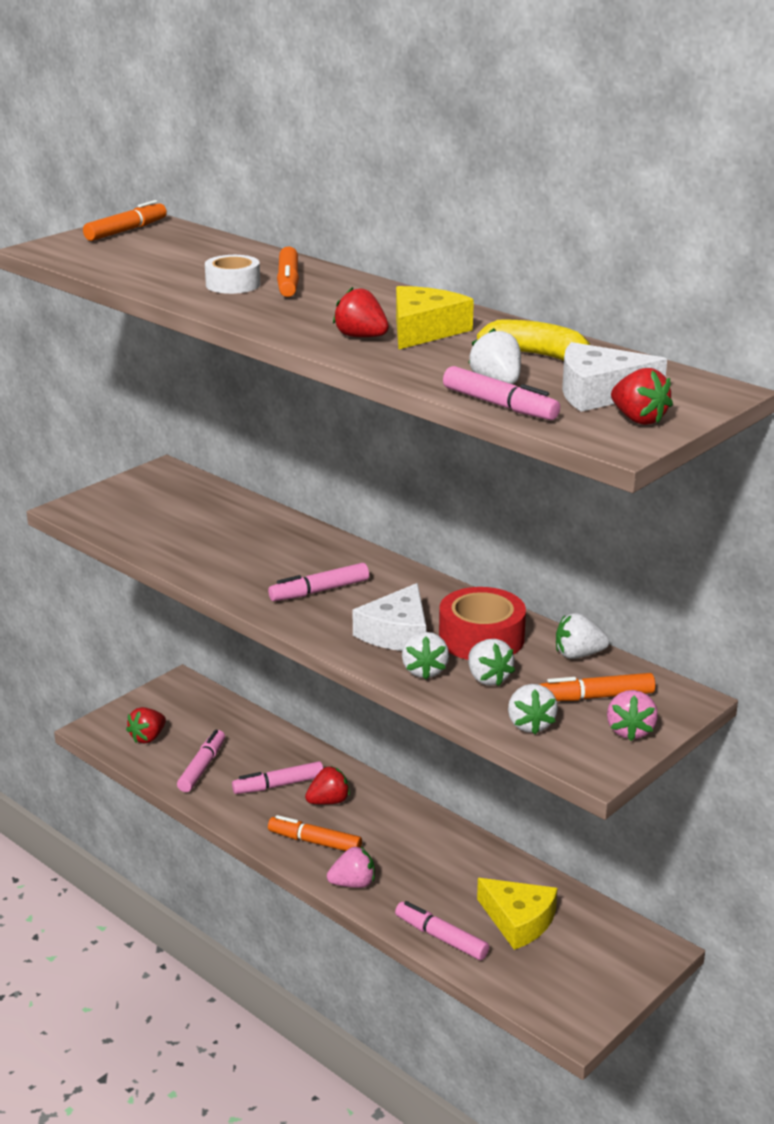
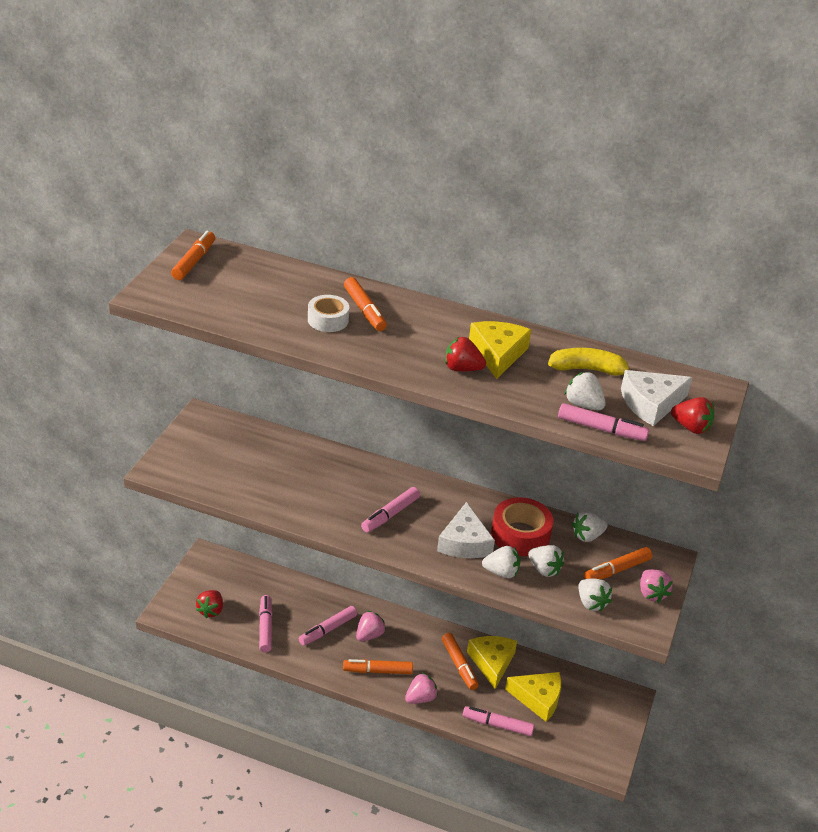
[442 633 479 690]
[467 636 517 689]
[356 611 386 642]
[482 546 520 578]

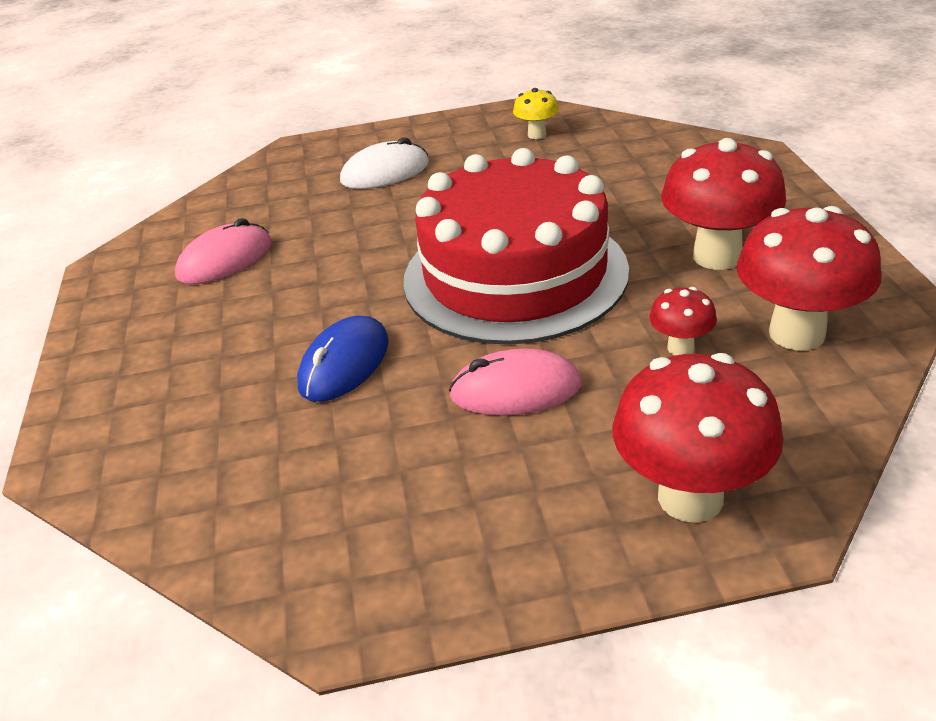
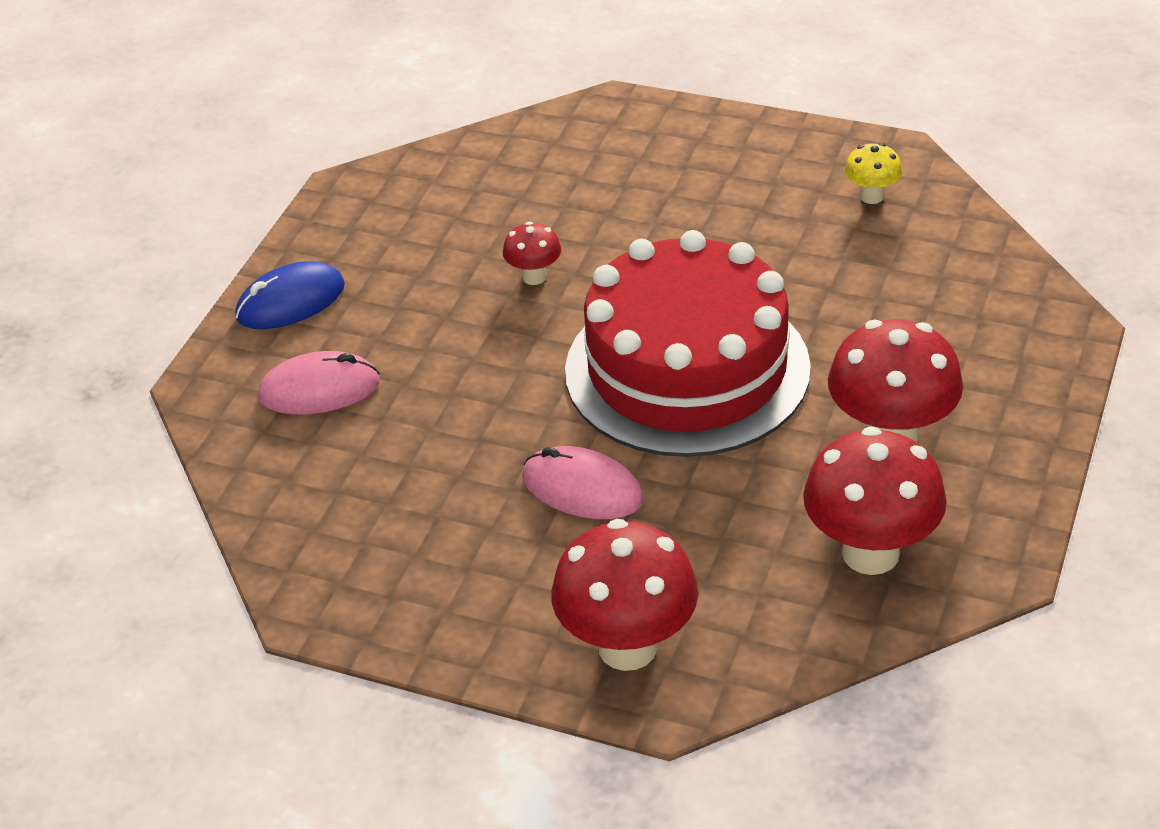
[340 137 429 189] (first image)
[258 351 380 414]
[235 261 345 329]
[503 222 561 285]

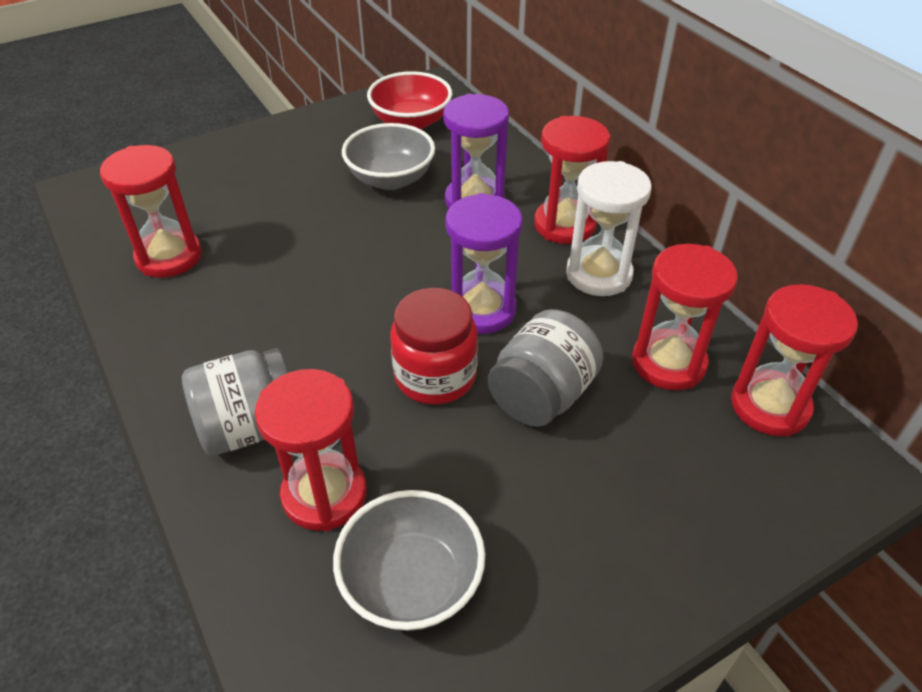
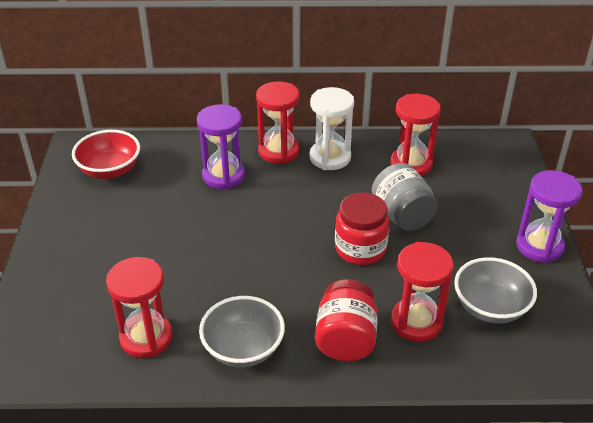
[731 284 858 437] (first image)
[199 296 285 367]
[516 170 583 263]
[315 279 378 361]

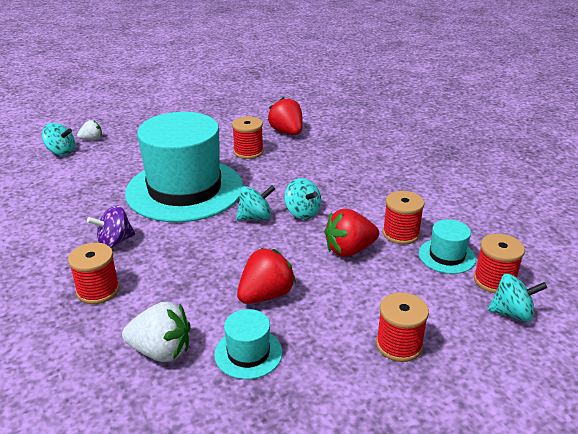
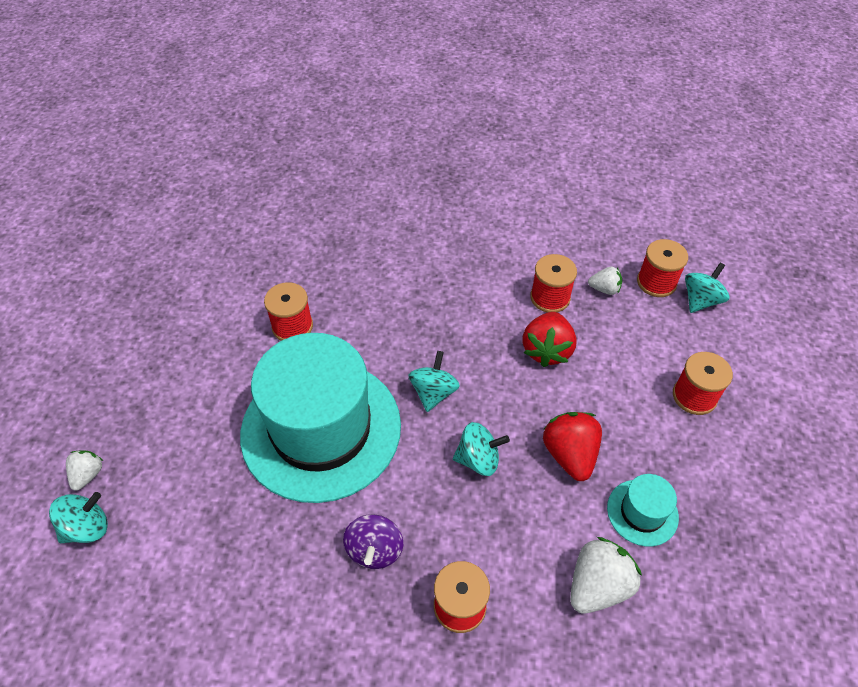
[268 97 303 135] (first image)
[453 422 510 476]
[588 267 622 295]

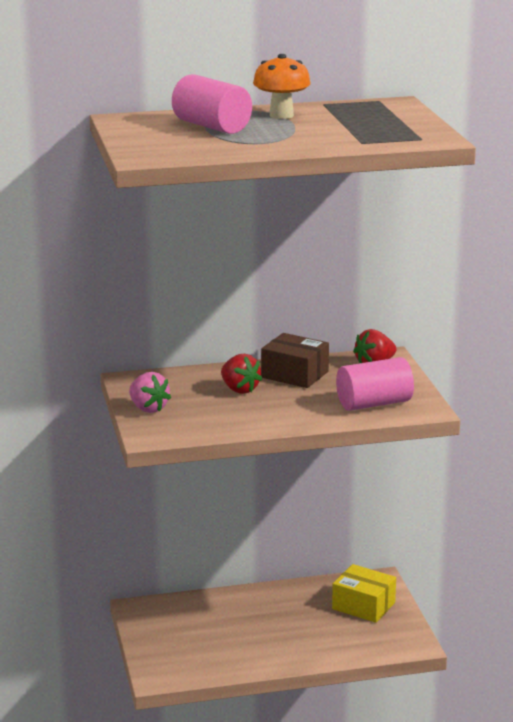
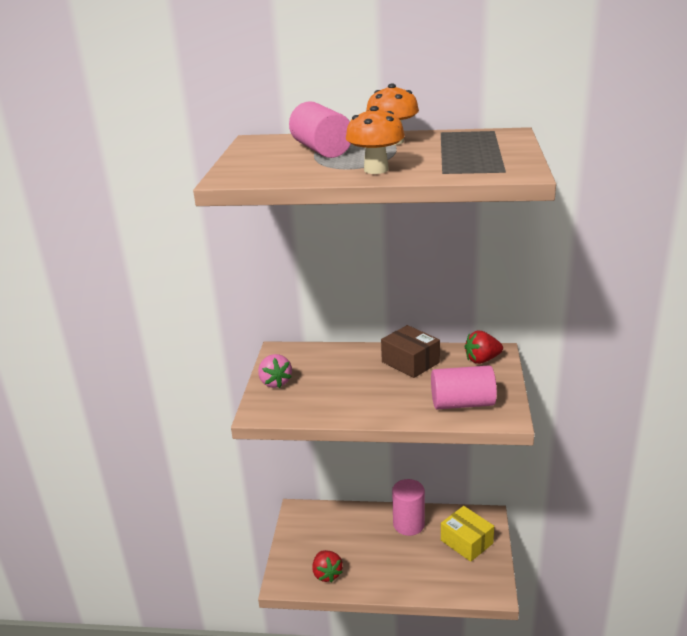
[346 106 405 174]
[392 479 425 536]
[312 550 343 583]

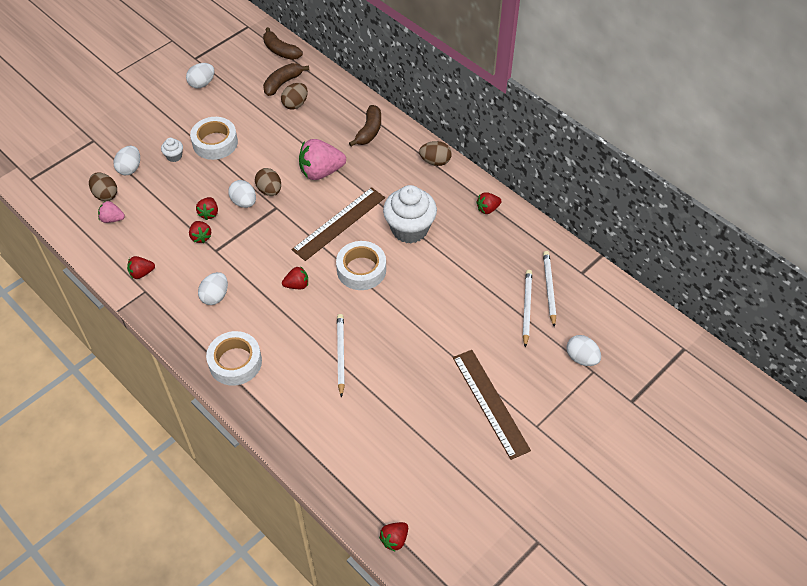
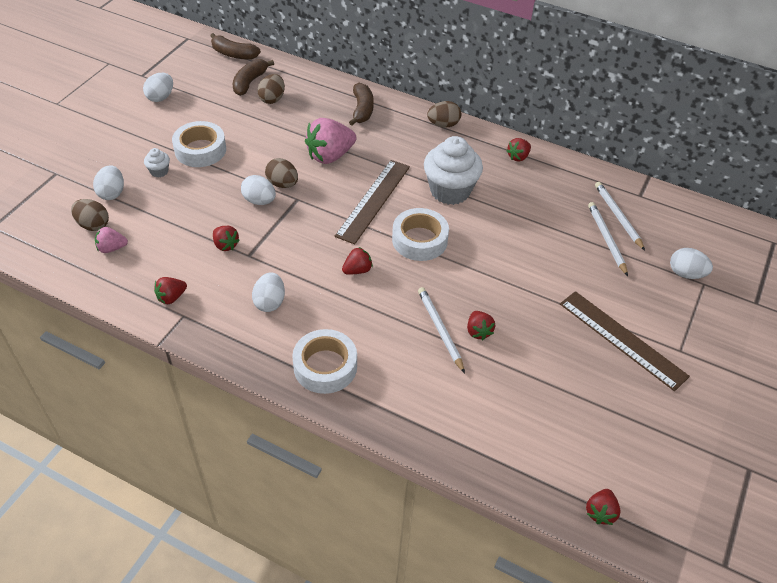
[467 311 495 340]

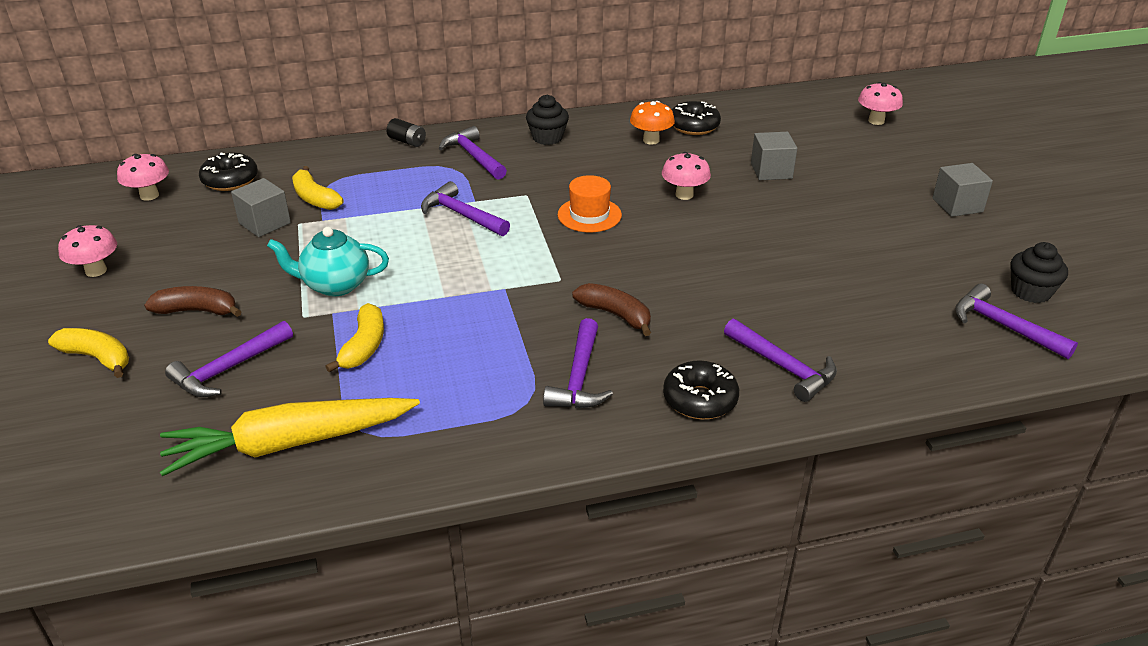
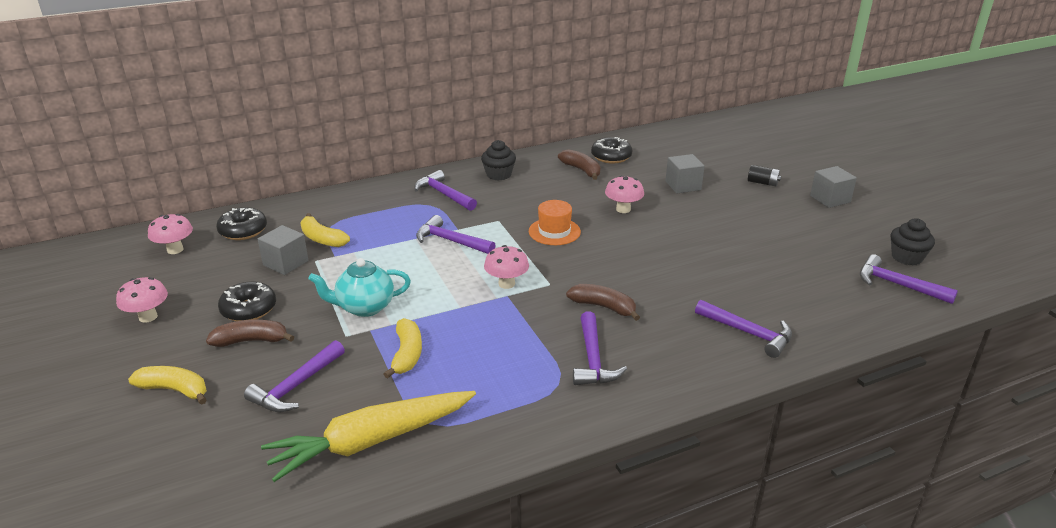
[748 165 781 186]
[218 281 276 321]
[484 245 529 289]
[558 149 601 180]

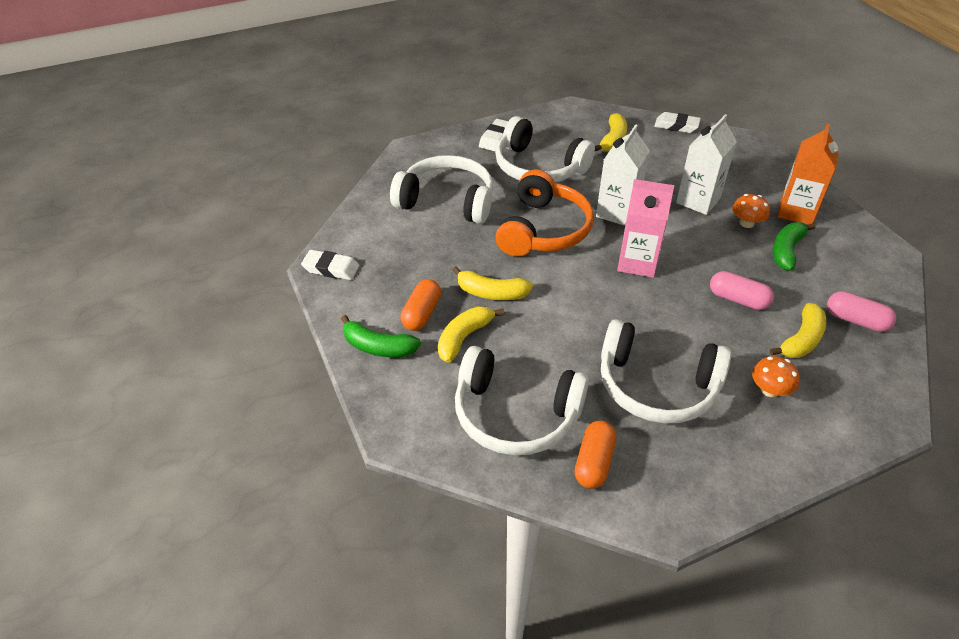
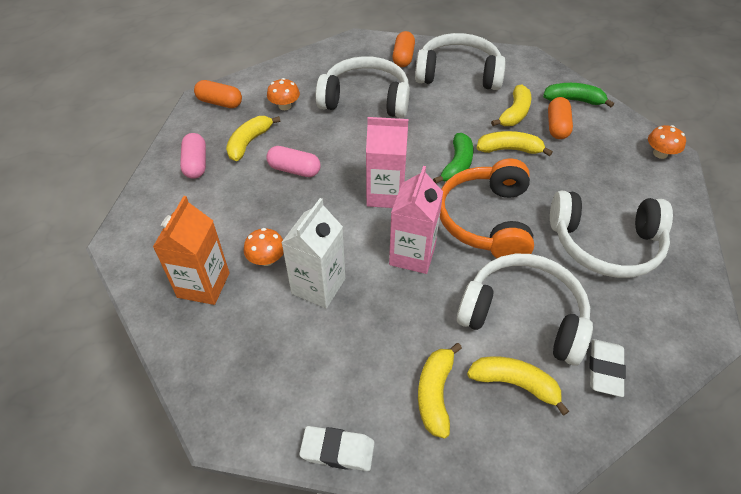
[194 80 242 108]
[467 356 569 416]
[433 133 473 184]
[648 125 686 159]
[389 166 443 274]
[180 133 206 179]

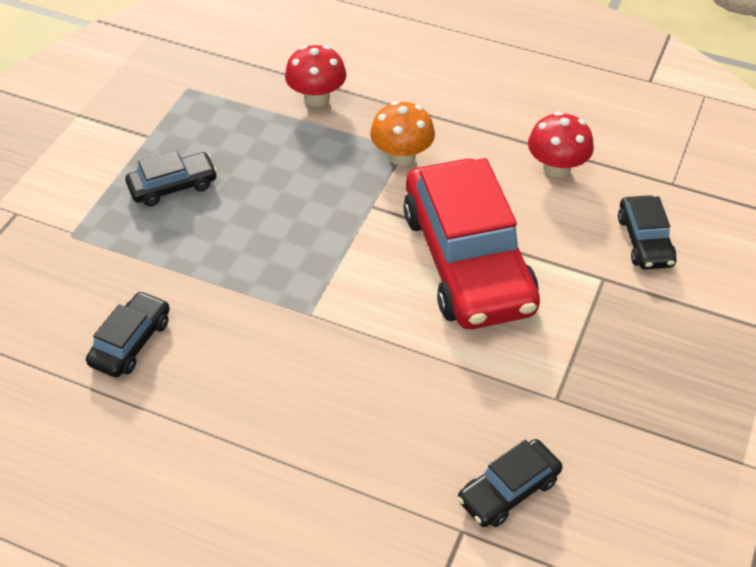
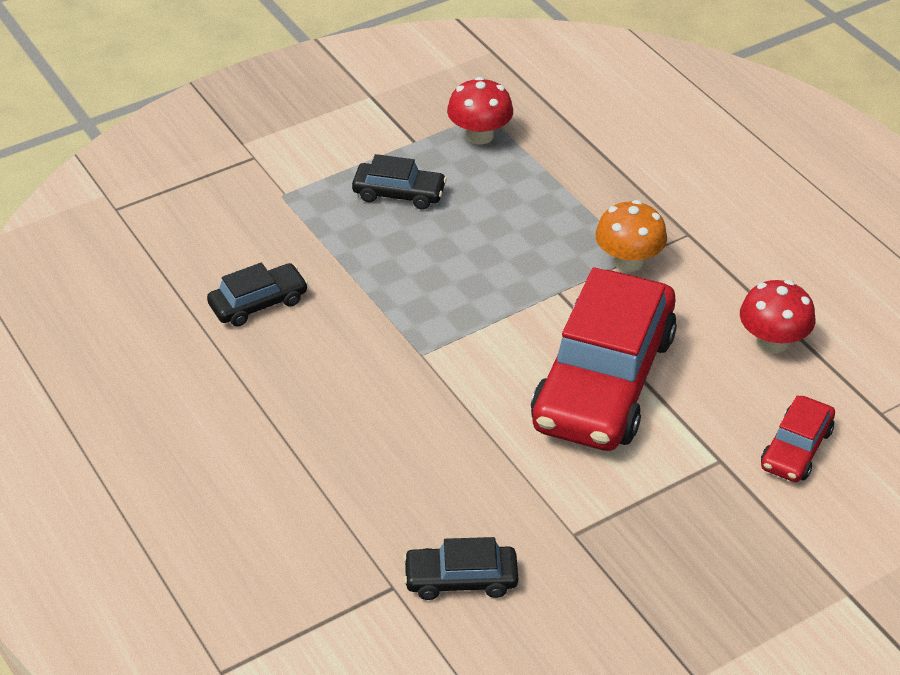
[447 77 513 144]
[761 395 835 482]

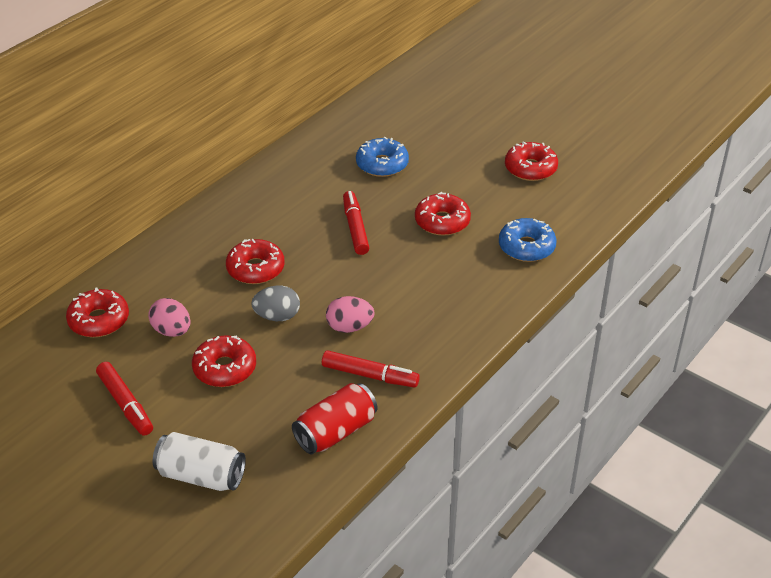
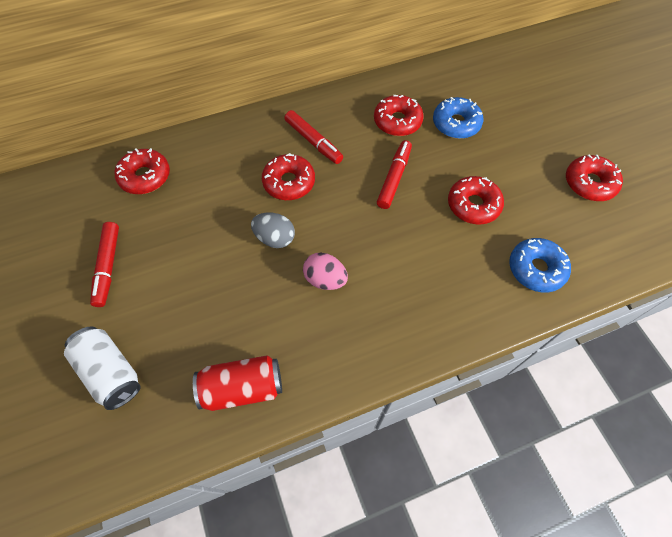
[148 298 191 337] (first image)
[374 95 424 136]
[285 110 343 164]

